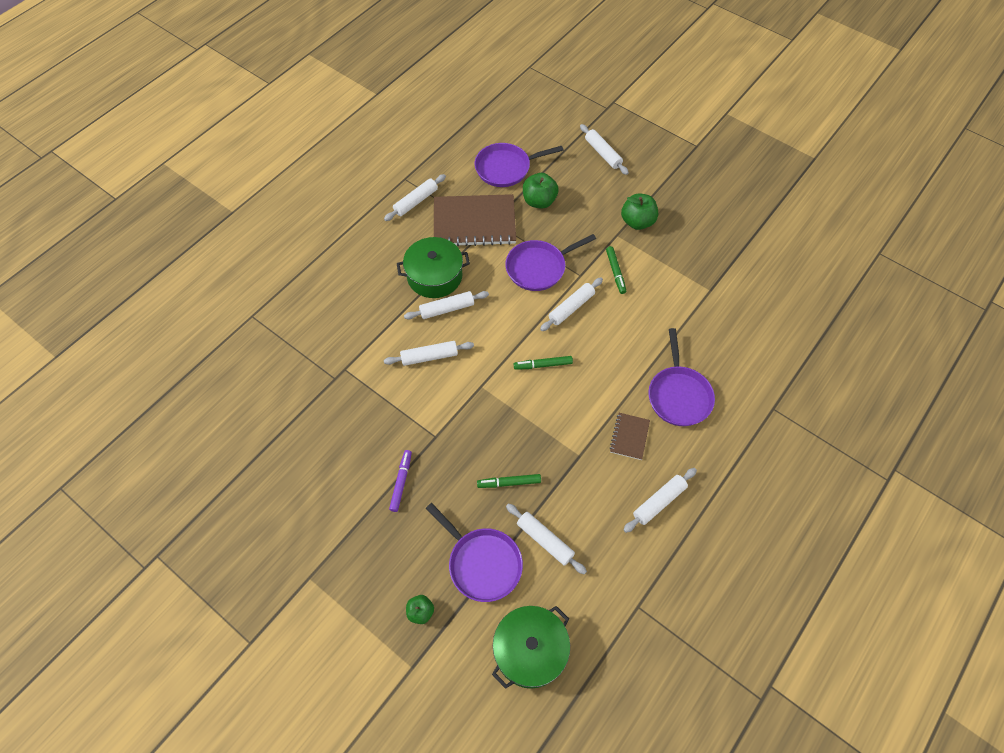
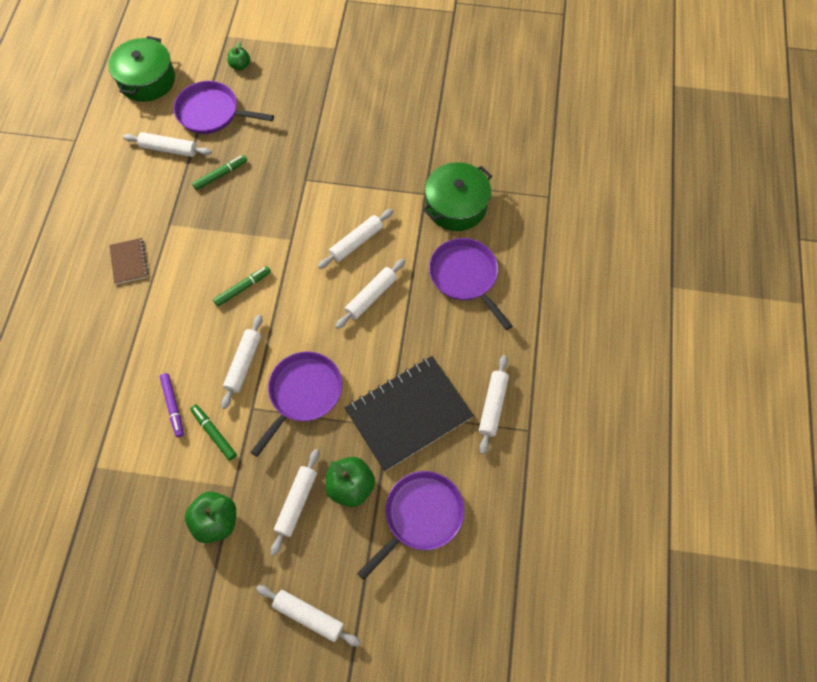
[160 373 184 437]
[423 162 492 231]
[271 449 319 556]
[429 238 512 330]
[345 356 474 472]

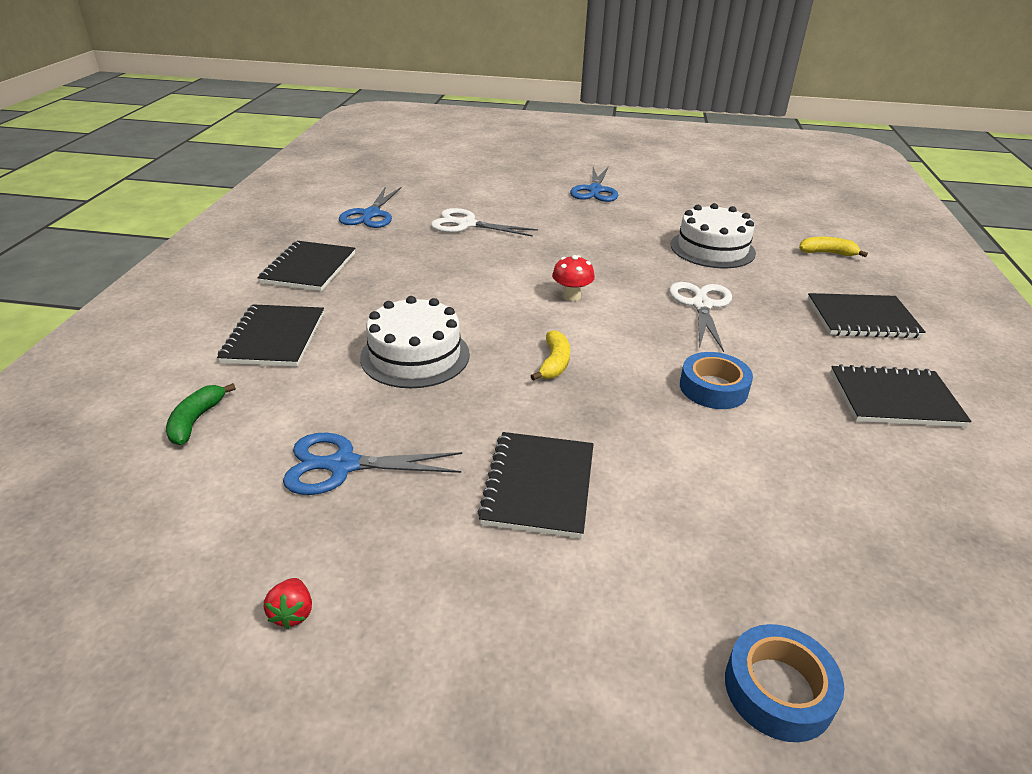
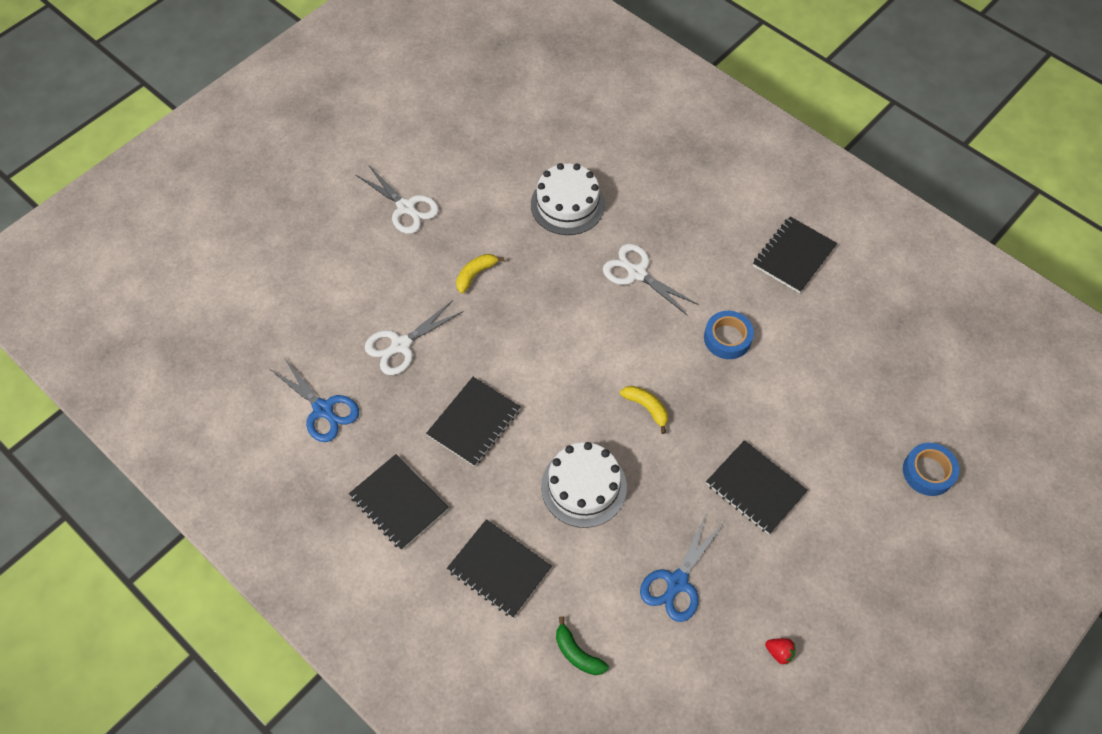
[552 255 595 301] (first image)
[456 254 504 293]
[426 377 521 467]
[356 166 439 234]

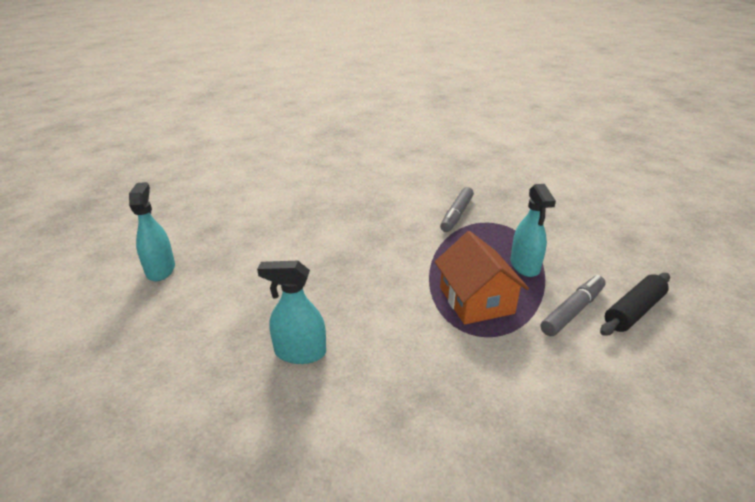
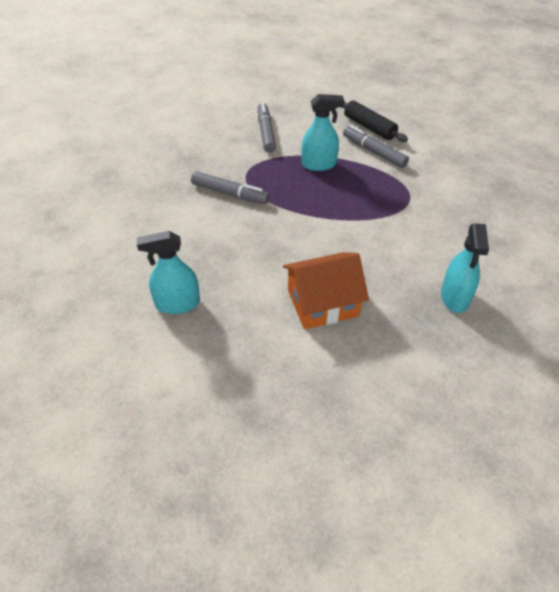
[258 103 276 153]
[137 231 200 314]
[283 252 369 329]

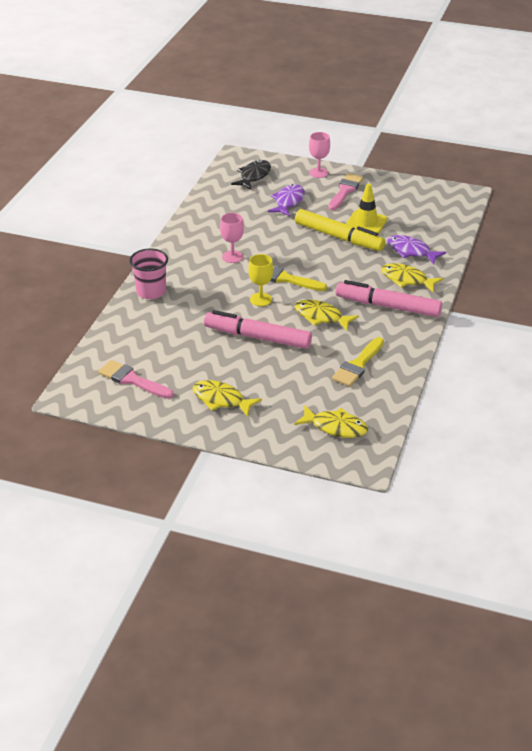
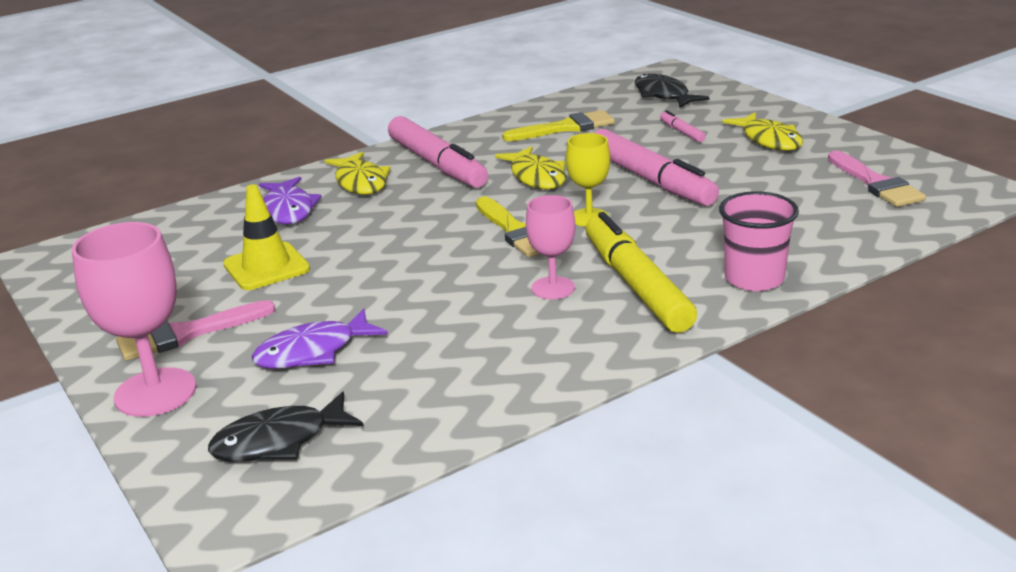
[660 110 706 142]
[586 212 697 333]
[634 74 710 108]
[72 222 196 417]

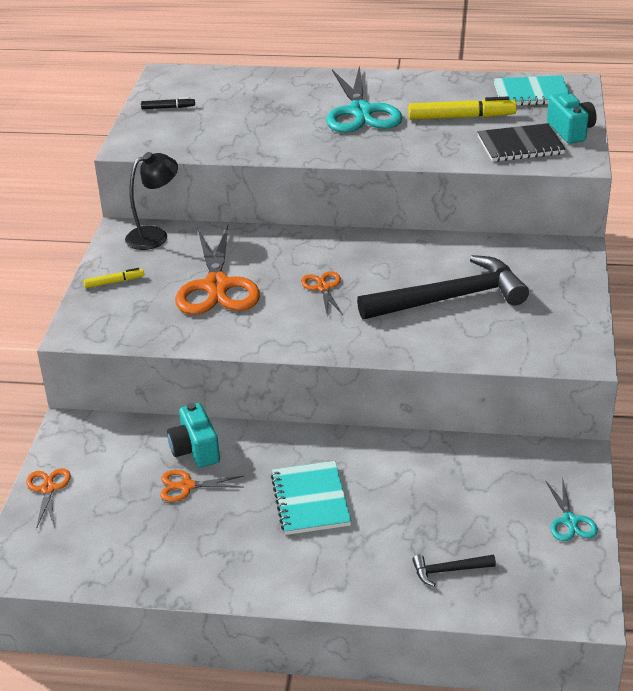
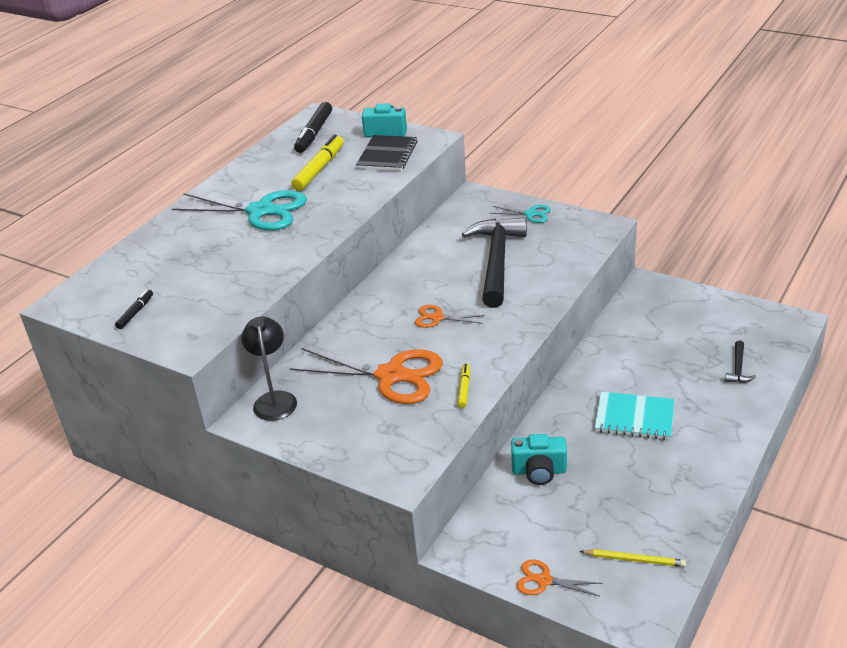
[160 470 244 502] (first image)
[580 549 686 567]
[458 363 470 408]
[489 205 551 223]
[294 102 332 153]

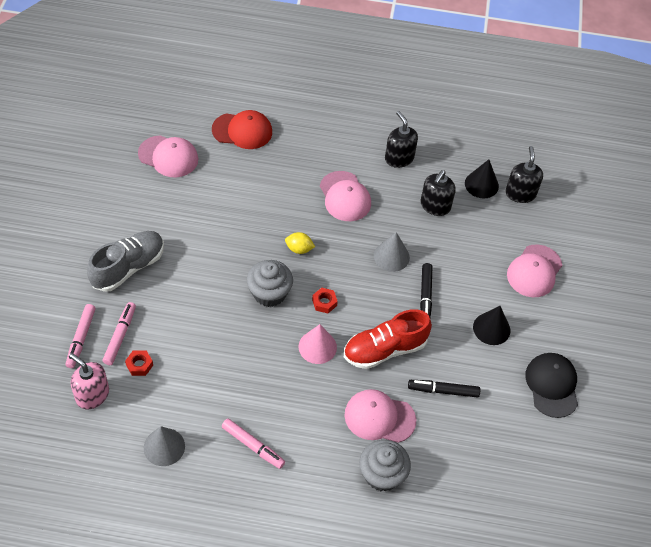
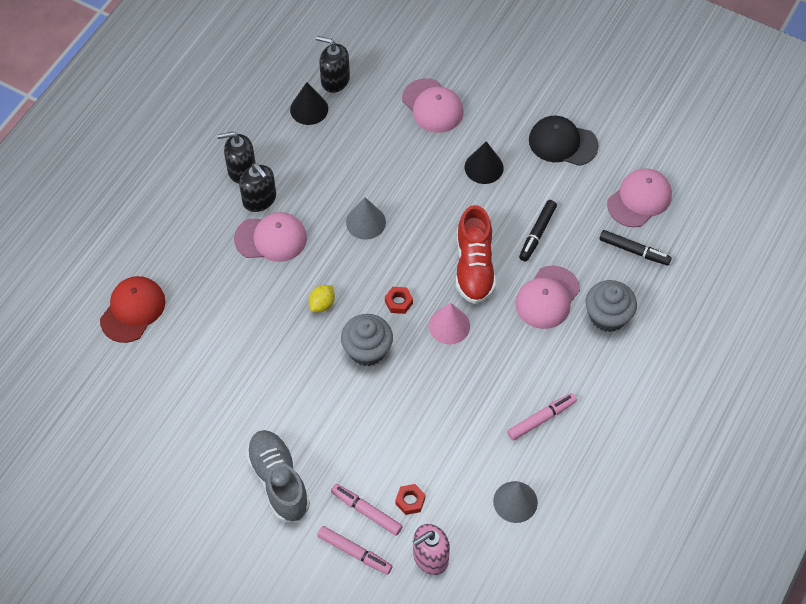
[607 168 672 227]
[239 163 276 212]
[599 230 672 265]

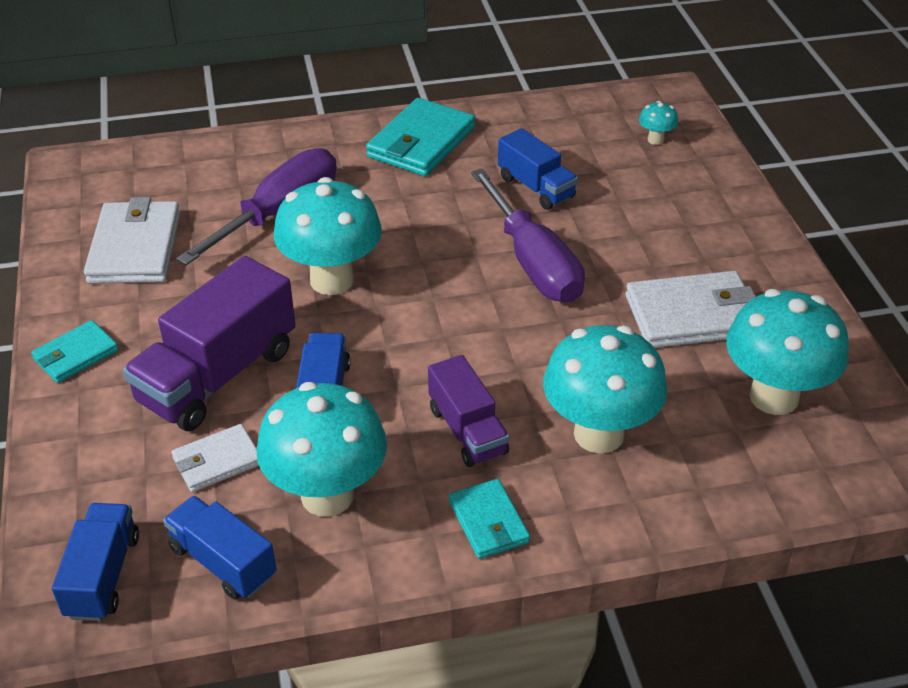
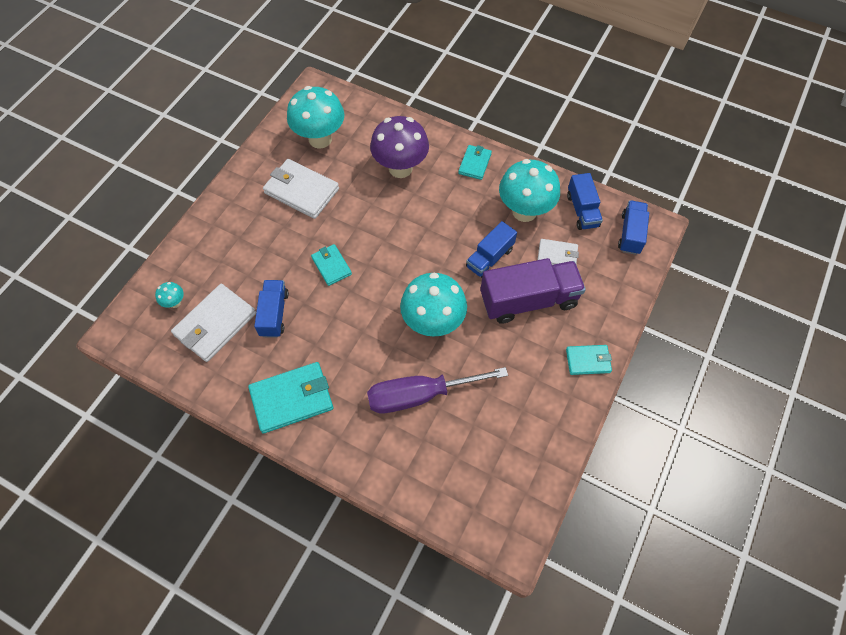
[428 355 509 467] (first image)
[171 284 256 362]
[311 244 352 286]
[370 116 429 178]
[618 200 649 255]

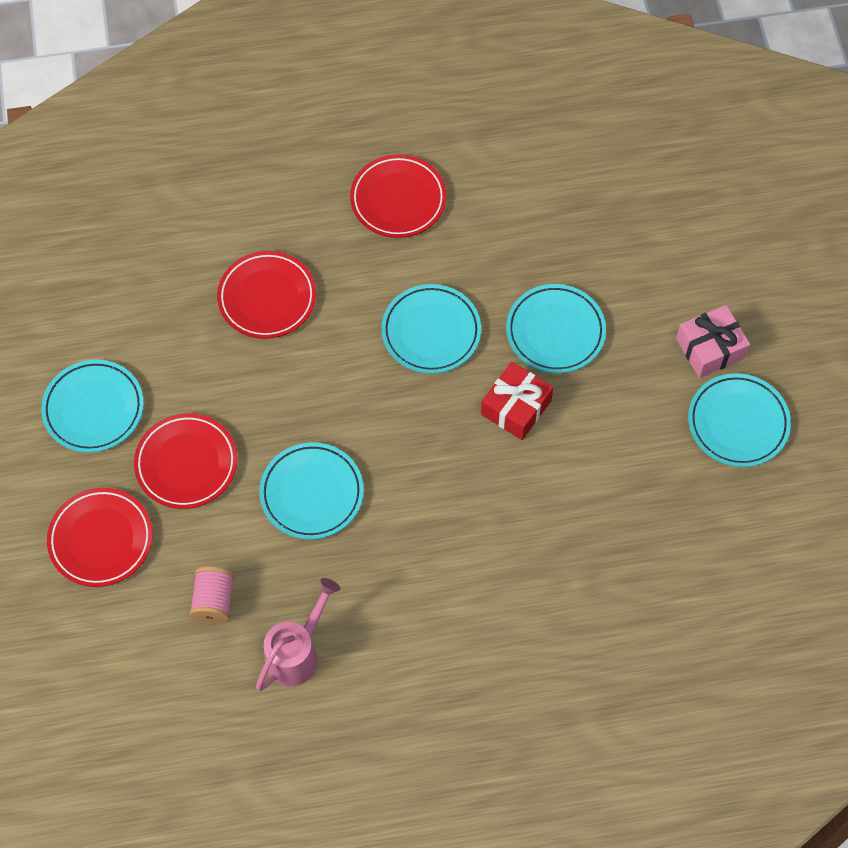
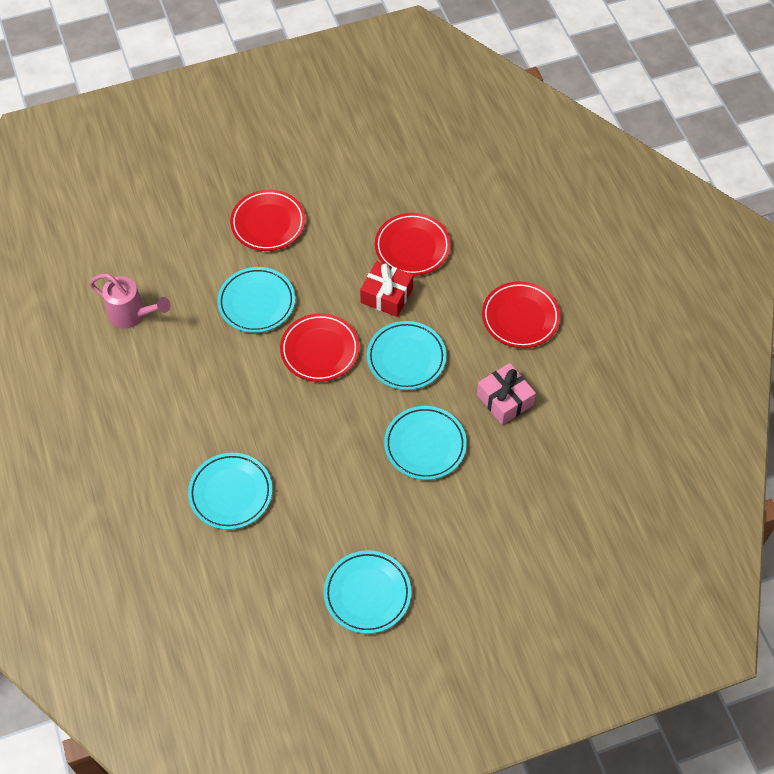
[189 566 235 623] (first image)
[188 453 272 530]
[280 313 359 382]
[360 261 413 317]
[477 363 536 425]

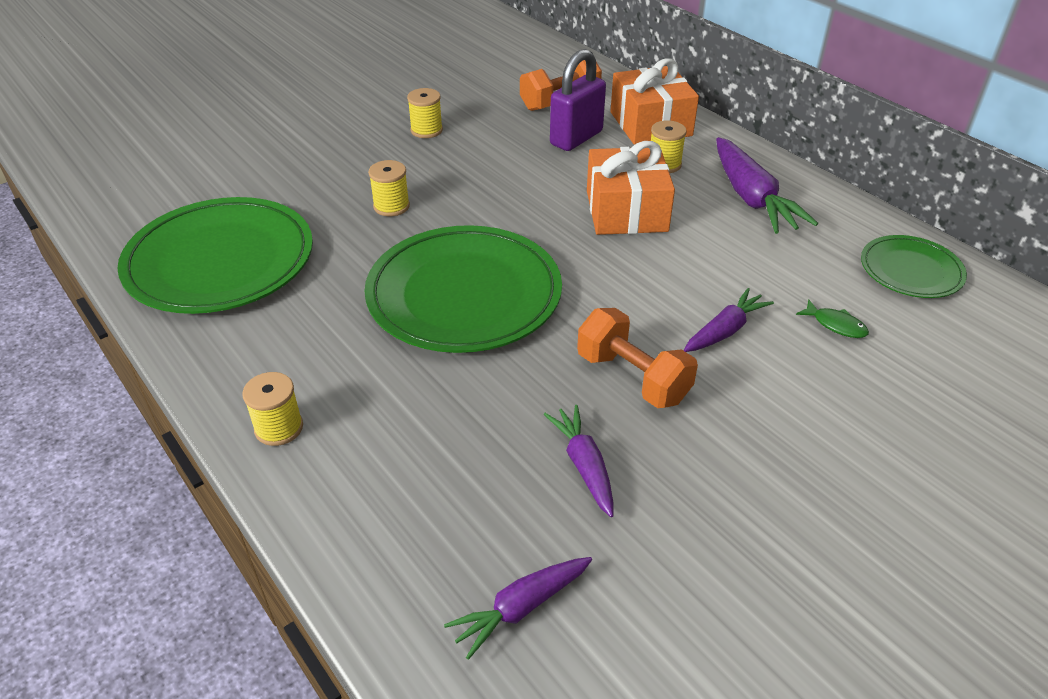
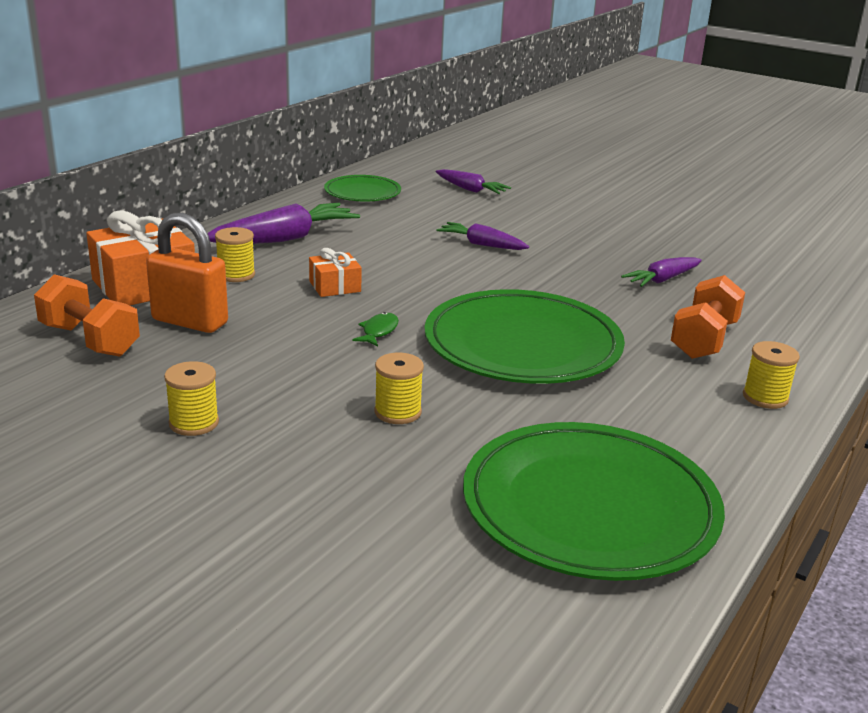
[436 169 511 194]
[671 275 745 359]
[352 312 399 346]
[146 213 228 333]
[309 248 362 297]

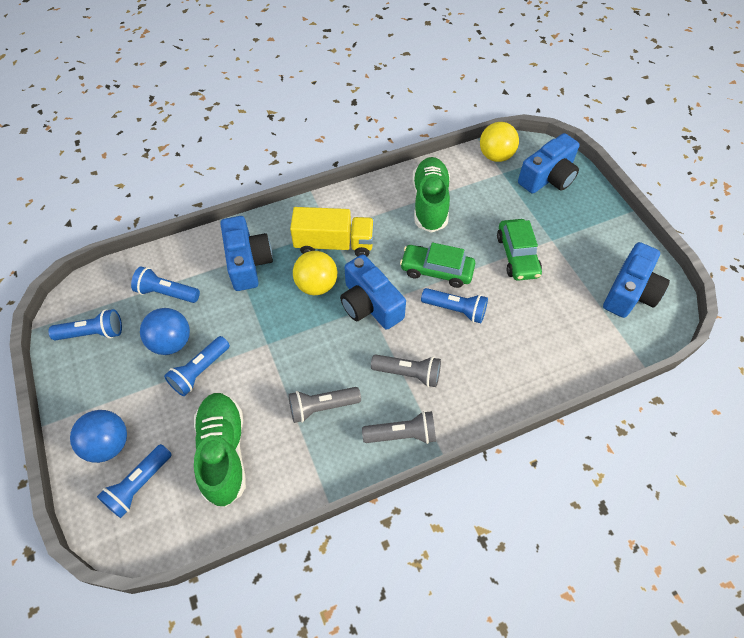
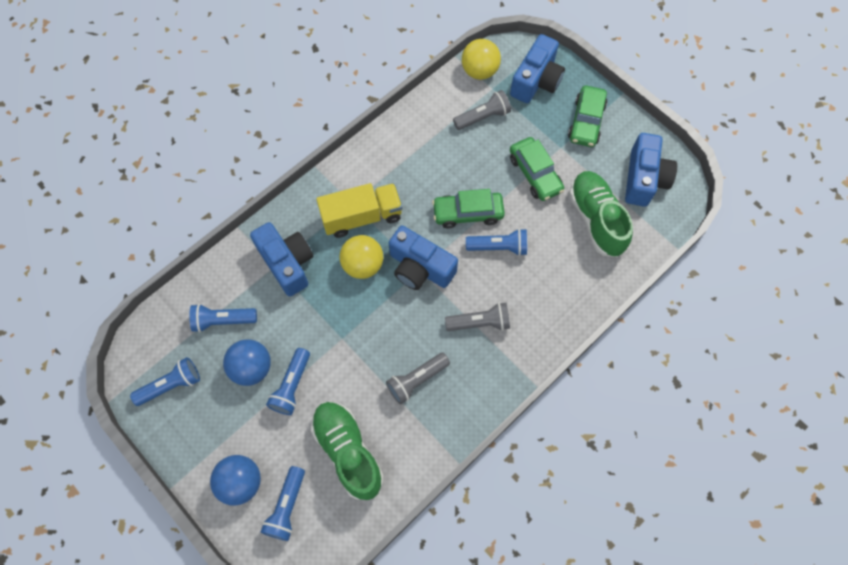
[568 85 607 147]
[453 90 511 130]
[569 171 633 257]

